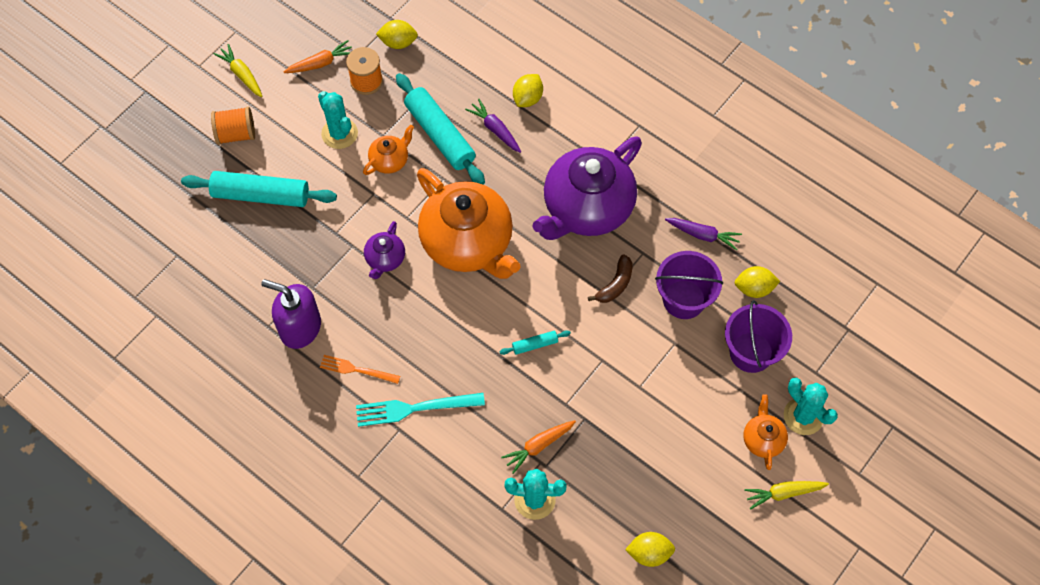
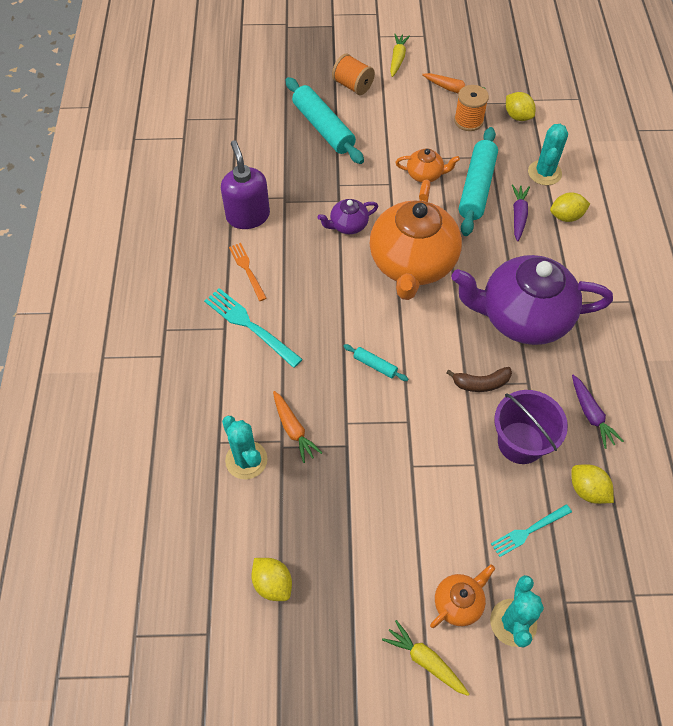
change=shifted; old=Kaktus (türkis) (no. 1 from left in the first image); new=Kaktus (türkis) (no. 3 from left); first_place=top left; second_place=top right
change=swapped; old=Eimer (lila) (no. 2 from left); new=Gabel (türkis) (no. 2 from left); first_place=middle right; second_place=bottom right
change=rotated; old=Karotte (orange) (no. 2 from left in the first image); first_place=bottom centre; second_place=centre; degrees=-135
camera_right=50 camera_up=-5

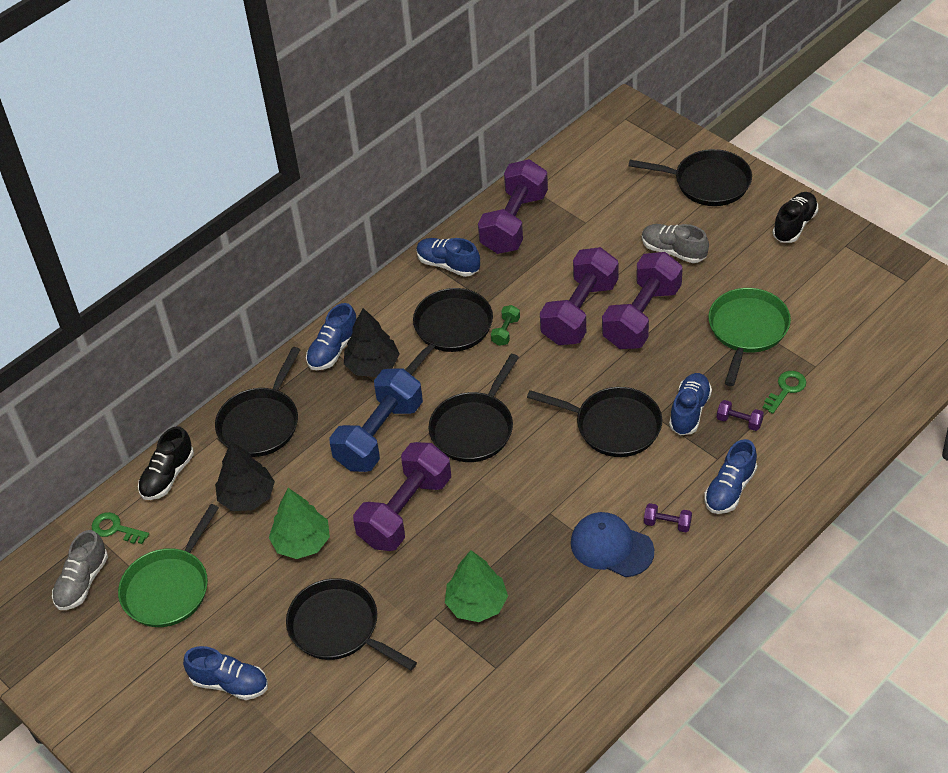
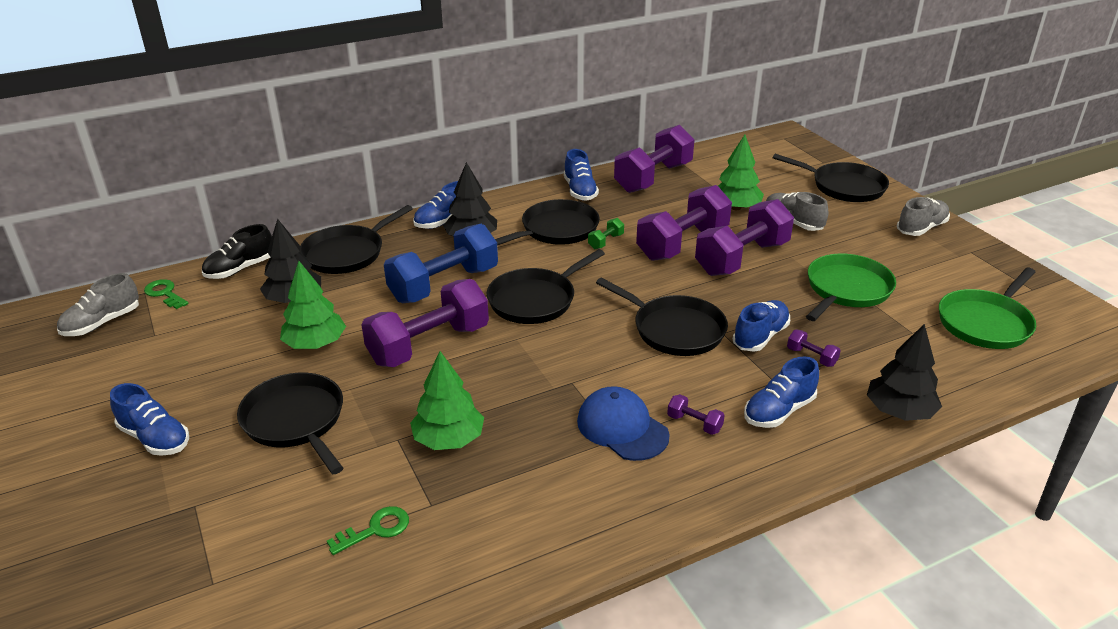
change=repainted; old=Schuh (schwarz) (no. 2 from left); new=Schuh (grau) (no. 3 from left); first_place=top right; second_place=middle right
change=rotated; old=Schuh (blau) (no. 3 from left); first_place=top centre; second_place=top centre; degrees=-150
change=shifted; old=Schlüssel (grün) (no. 2 from left); first_place=middle right; second_place=bottom left
change=shifted; old=Pfanne (grün) (no. 1 from left in the first image); new=Pfanne (grün) (no. 2 from left); first_place=bottom left; second_place=middle right
change=new; new=Baum (grün) (no. 3 from left); second_place=top centre
change=new; new=Baum (schwarz) (no. 3 from left); second_place=middle right
camera_right=15 camera_up=-15

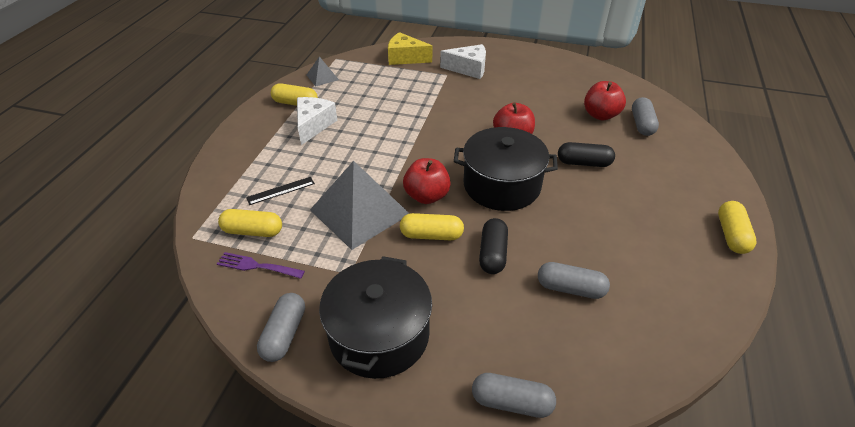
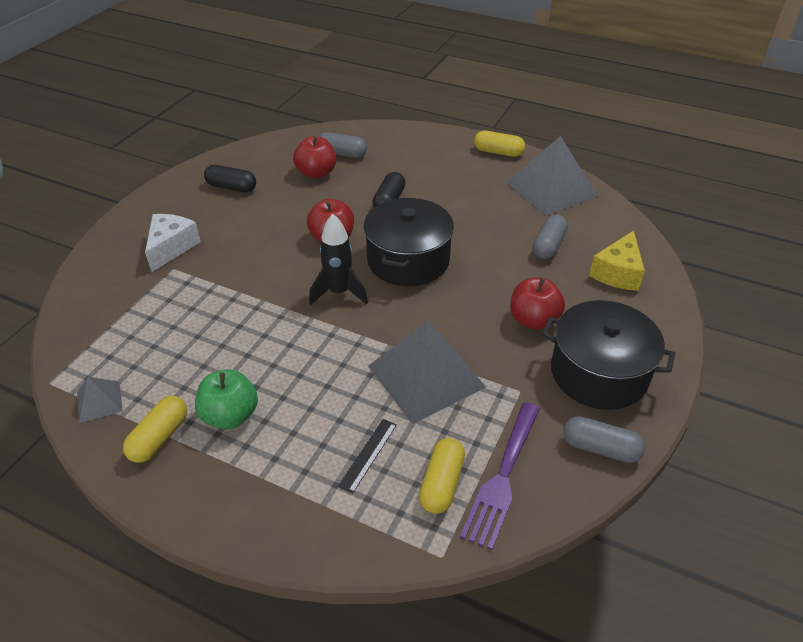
change=shifted; old=Käse (gelb); first_place=top centre; second_place=middle right
change=swapped; old=Käse (weiß) (no. 1 from left); new=Apfel (grün); first_place=top centre; second_place=middle left
change=shifted; old=Apfel (rot) (no. 1 from left in the first image); new=Apfel (rot) (no. 3 from left); first_place=centre; second_place=middle right
change=rotated; old=Lineal (schwarz); first_place=middle left; second_place=bottom centre; degrees=45
change=gone; old=Kapsel (gelb) (no. 3 from left); first_place=centre
change=shifted; old=Kapsel (schwarz) (no. 1 from left); first_place=centre; second_place=top left
change=scaled; old=Gabel (lila); first_place=middle left; second_place=bottom centre; factor=1.6
change=gone; old=Kapsel (grau) (no. 2 from left); first_place=bottom centre
change=new; new=Pyramide (grau) (no. 3 from left); second_place=top right
change=new; new=Rakete (schwarz); second_place=centre
camera_right=-80 camera_up=0

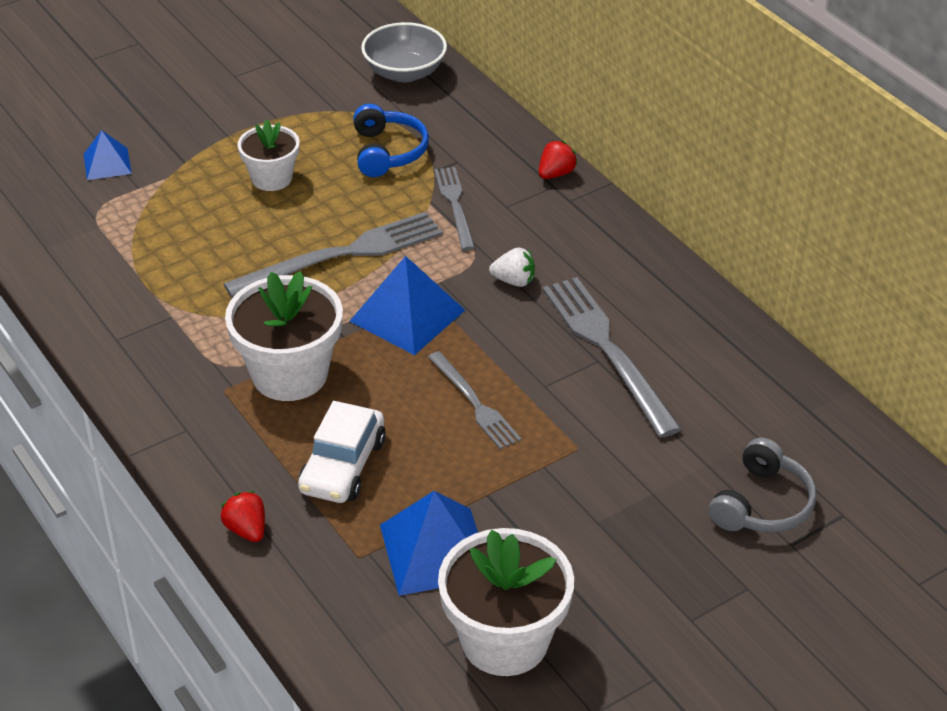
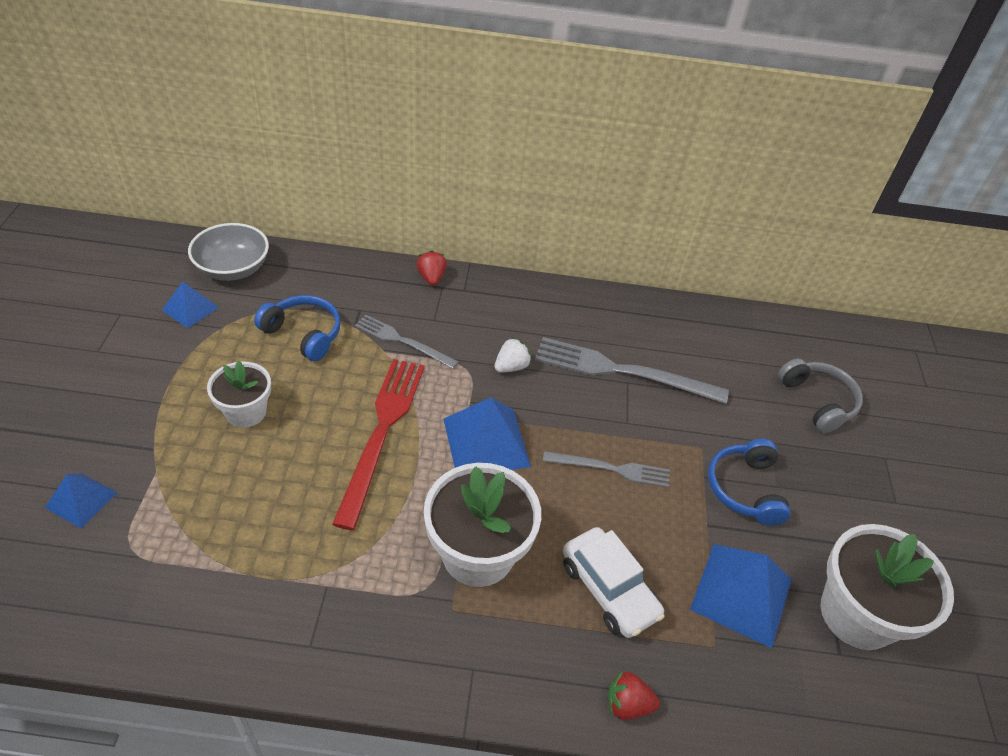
change=repainted; old=Gabel (grau) (no. 1 from left); new=Gabel (rot); first_place=centre; second_place=centre
change=new; new=Pyramide (blau) (no. 2 from left); second_place=middle left
change=new; new=Kopfhörer (blau) (no. 2 from left); second_place=middle right
camera_right=-55 camera_up=5

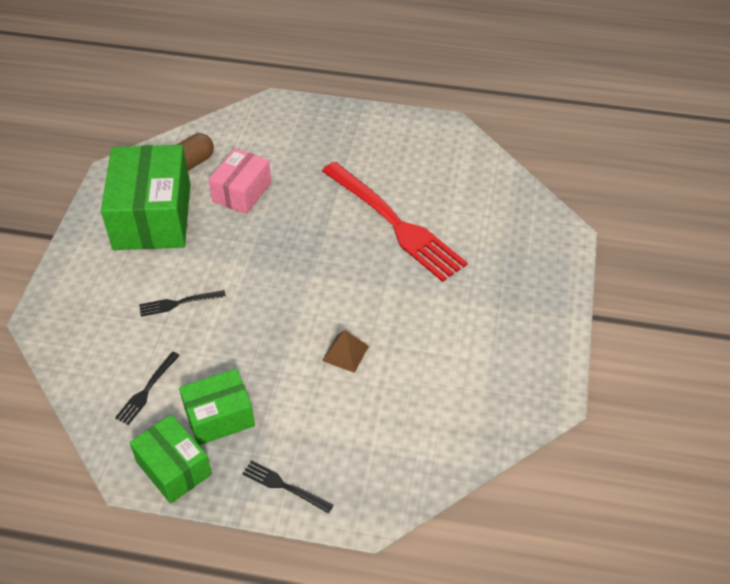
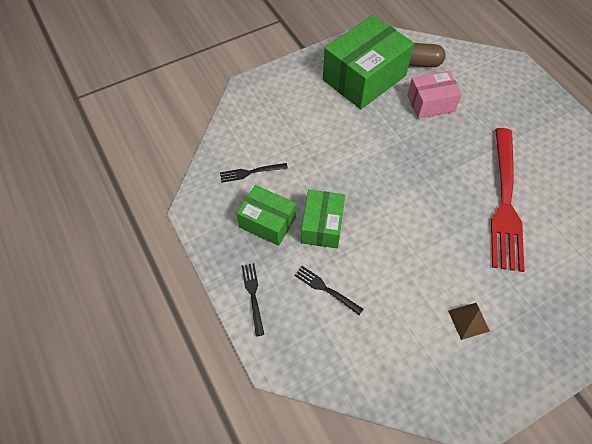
change=shifted; old=Gabel (schwarz) (no. 2 from left in the first image); new=Gabel (schwarz) (no. 3 from left); first_place=middle left; second_place=centre
change=shifted; old=Pyramide (braun); first_place=centre; second_place=bottom right
change=shifted; old=Schachtel (grün) (no. 2 from left); first_place=bottom left; second_place=centre
camera_right=50 camera_up=10

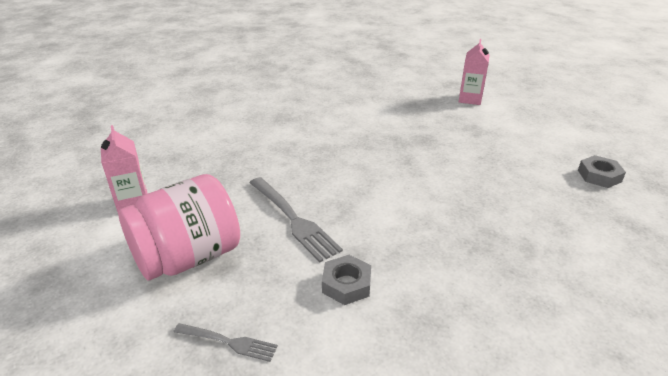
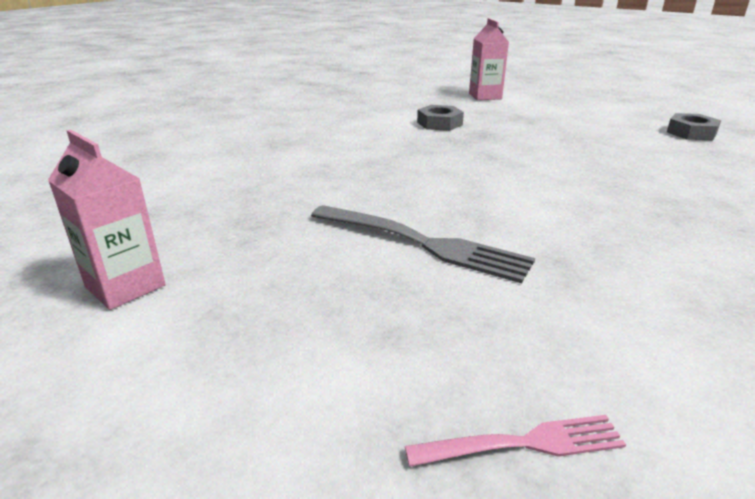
change=gone; old=Einmachglas (rosa); first_place=middle left
change=shifted; old=Sechskantmutter (grau) (no. 1 from left); first_place=bottom centre; second_place=top centre
change=repainted; old=Gabel (grau) (no. 1 from left); new=Gabel (rosa); first_place=bottom centre; second_place=bottom right
camera_right=-25 camera_up=-5

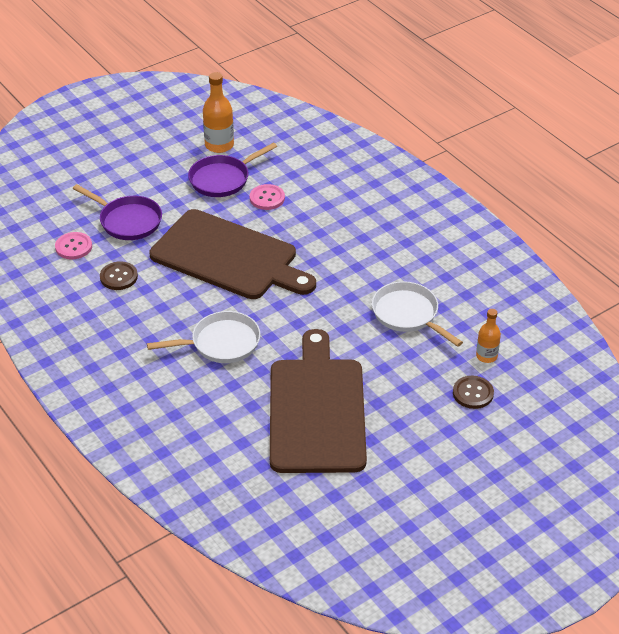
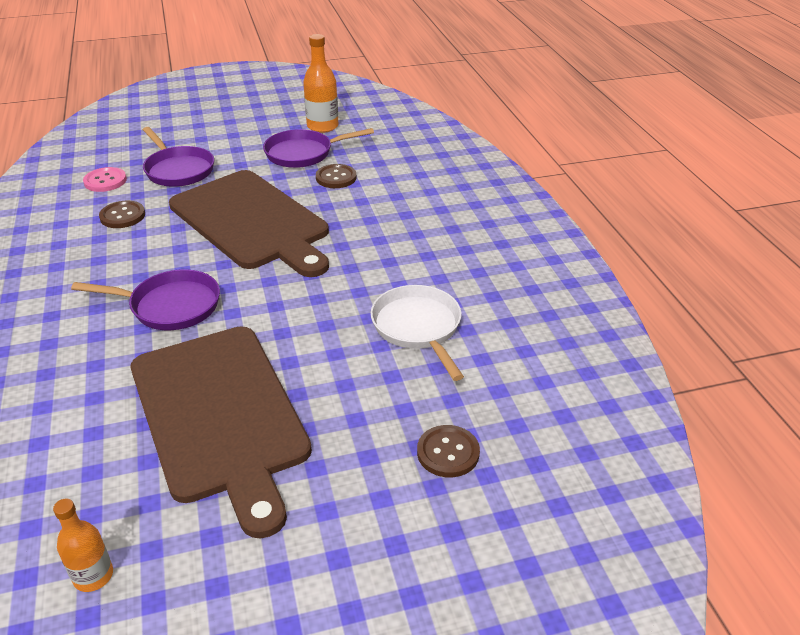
change=repainted; old=Knopf (rosa) (no. 2 from left); new=Knopf (braun) (no. 2 from left); first_place=top centre; second_place=top centre
change=shifted; old=Flasche (orange) (no. 2 from left in the first image); new=Flasche (orange) (no. 1 from left); first_place=middle right; second_place=bottom left
change=repainted; old=Pfanne (weiß) (no. 1 from left); new=Pfanne (lila) (no. 1 from left); first_place=middle left; second_place=middle left
change=rotated; old=Schneidebrett (braun) (no. 2 from left in the first image); first_place=centre; second_place=bottom left; degrees=135
camera_right=20 camera_up=-5

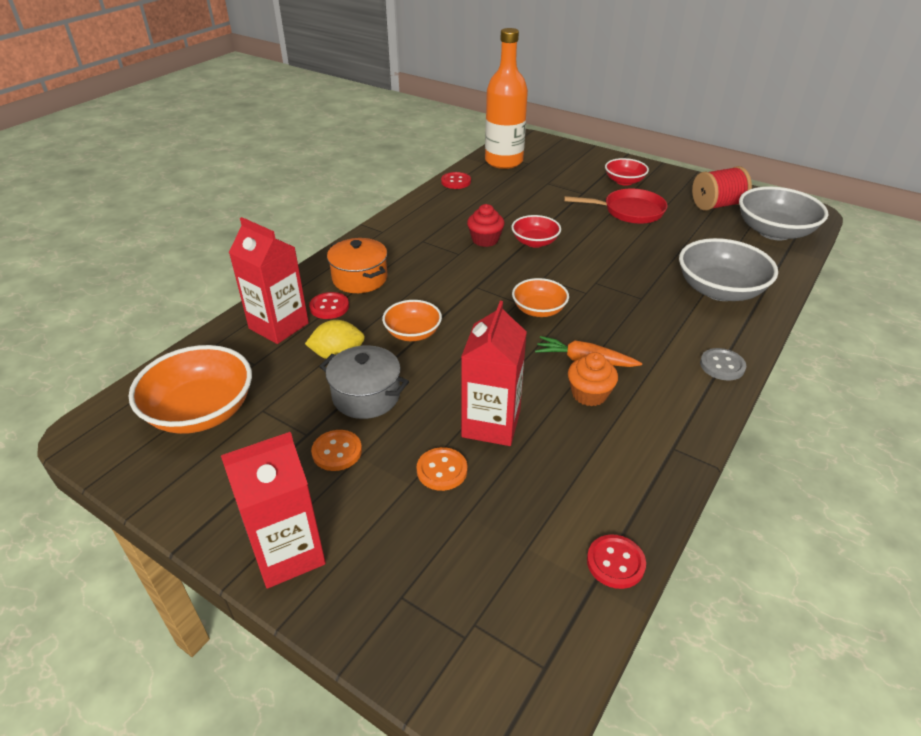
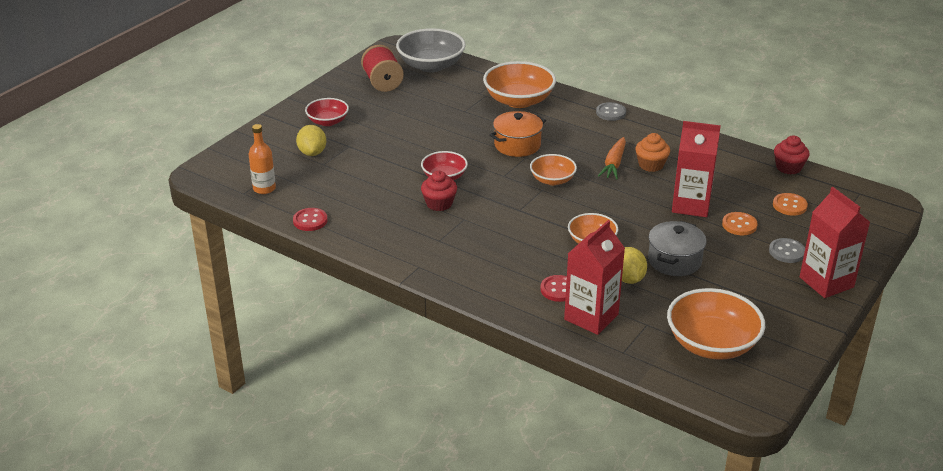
change=scaled; old=Flasche (orange); first_place=top centre; second_place=middle left; factor=0.51
change=gone; old=Pfanne (rot); first_place=top right
change=shifted; old=Kochtopf (orange); first_place=centre; second_place=top centre
change=repainted; old=Schüssel (grau) (no. 1 from left); new=Schüssel (orange) (no. 1 from left); first_place=middle right; second_place=top centre
change=shifted; old=Knopf (orange) (no. 1 from left in the first image); new=Knopf (orange) (no. 2 from left); first_place=centre; second_place=middle right
change=swapped; old=Knopf (rot) (no. 3 from left); new=Muffin (rot) (no. 2 from left); first_place=bottom right; second_place=top right
change=new; new=Zitrone (gelb) (no. 1 from left); second_place=top left
change=new; new=Knopf (grau) (no. 2 from left); second_place=middle right
camera_right=-90 camera_up=-5

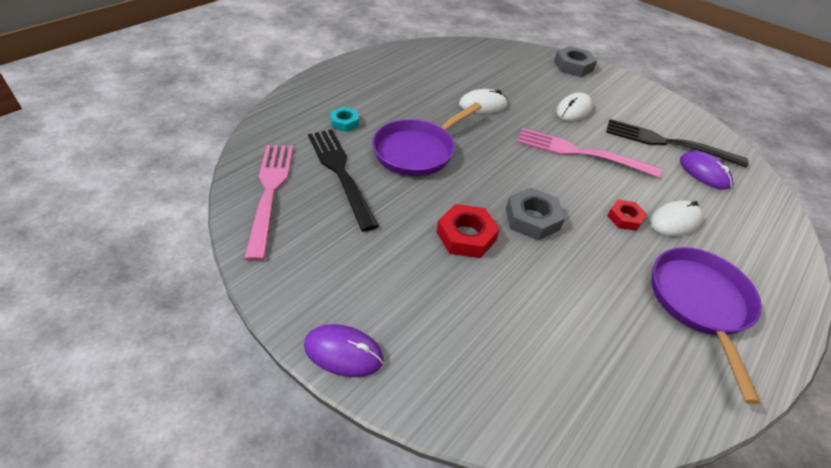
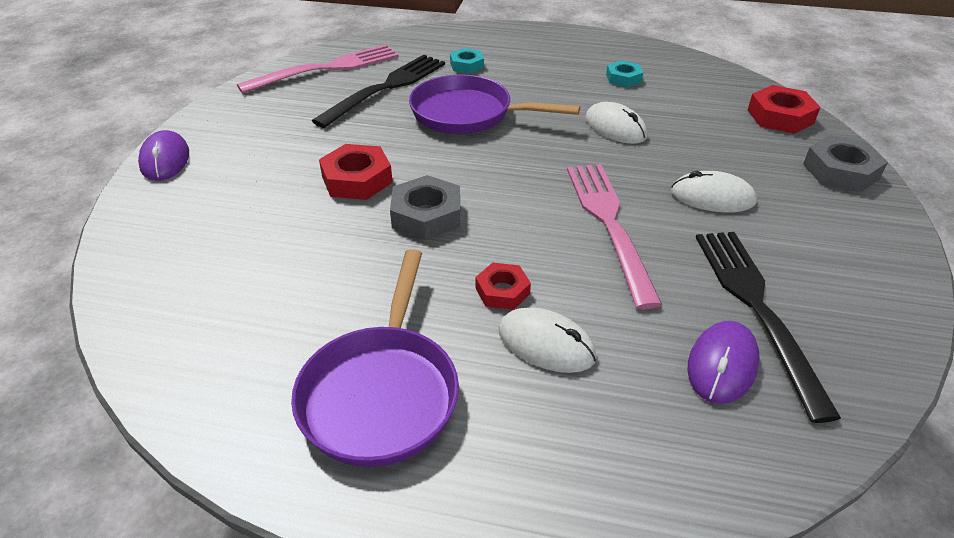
change=rotated; old=Pfanne (lila) (no. 2 from left in the first image); first_place=bottom right; second_place=centre; degrees=120
change=new; new=Sechskantmutter (türkis) (no. 2 from left); second_place=top centre
change=new; new=Sechskantmutter (rot) (no. 3 from left); second_place=top right
camera_right=65 camera_up=-5

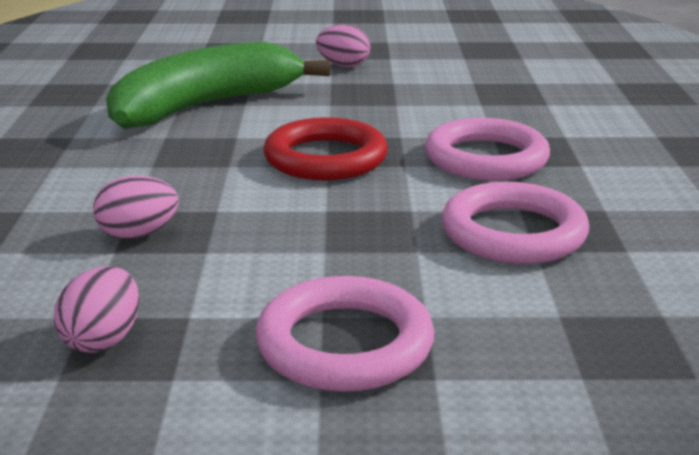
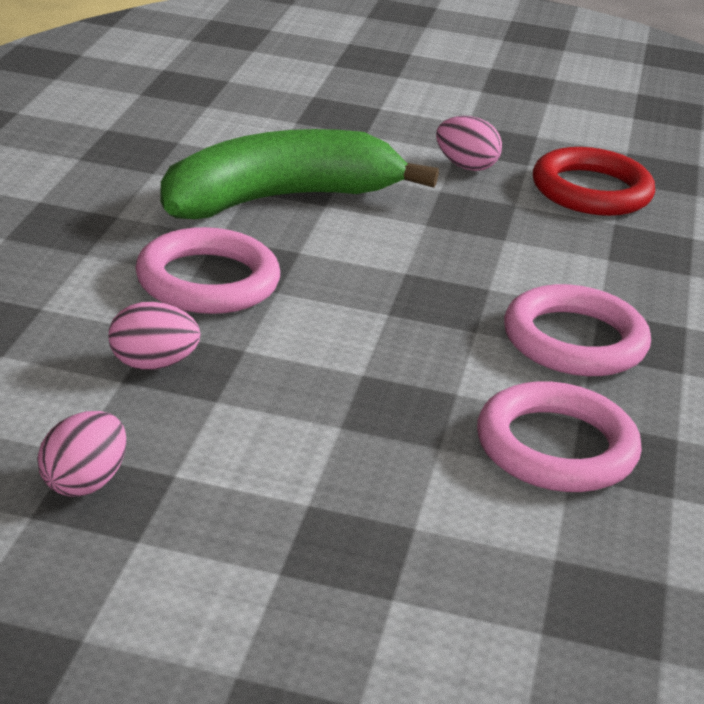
change=shifted; old=Ring (rot); first_place=top centre; second_place=top right
change=shifted; old=Ring (rosa) (no. 1 from left); first_place=bottom centre; second_place=middle left
camera_right=10 camera_up=5

